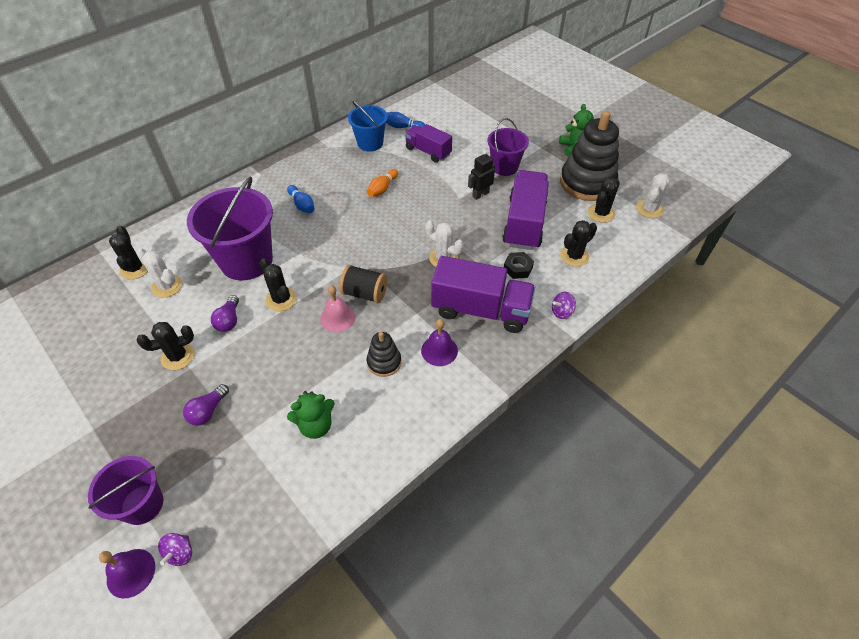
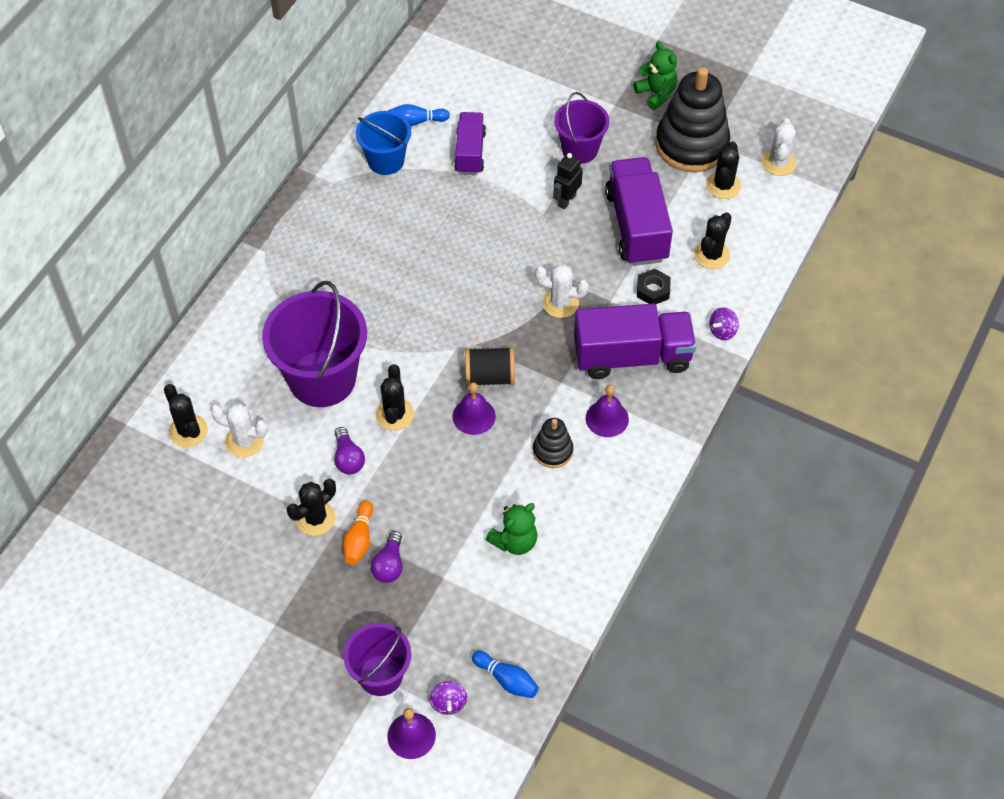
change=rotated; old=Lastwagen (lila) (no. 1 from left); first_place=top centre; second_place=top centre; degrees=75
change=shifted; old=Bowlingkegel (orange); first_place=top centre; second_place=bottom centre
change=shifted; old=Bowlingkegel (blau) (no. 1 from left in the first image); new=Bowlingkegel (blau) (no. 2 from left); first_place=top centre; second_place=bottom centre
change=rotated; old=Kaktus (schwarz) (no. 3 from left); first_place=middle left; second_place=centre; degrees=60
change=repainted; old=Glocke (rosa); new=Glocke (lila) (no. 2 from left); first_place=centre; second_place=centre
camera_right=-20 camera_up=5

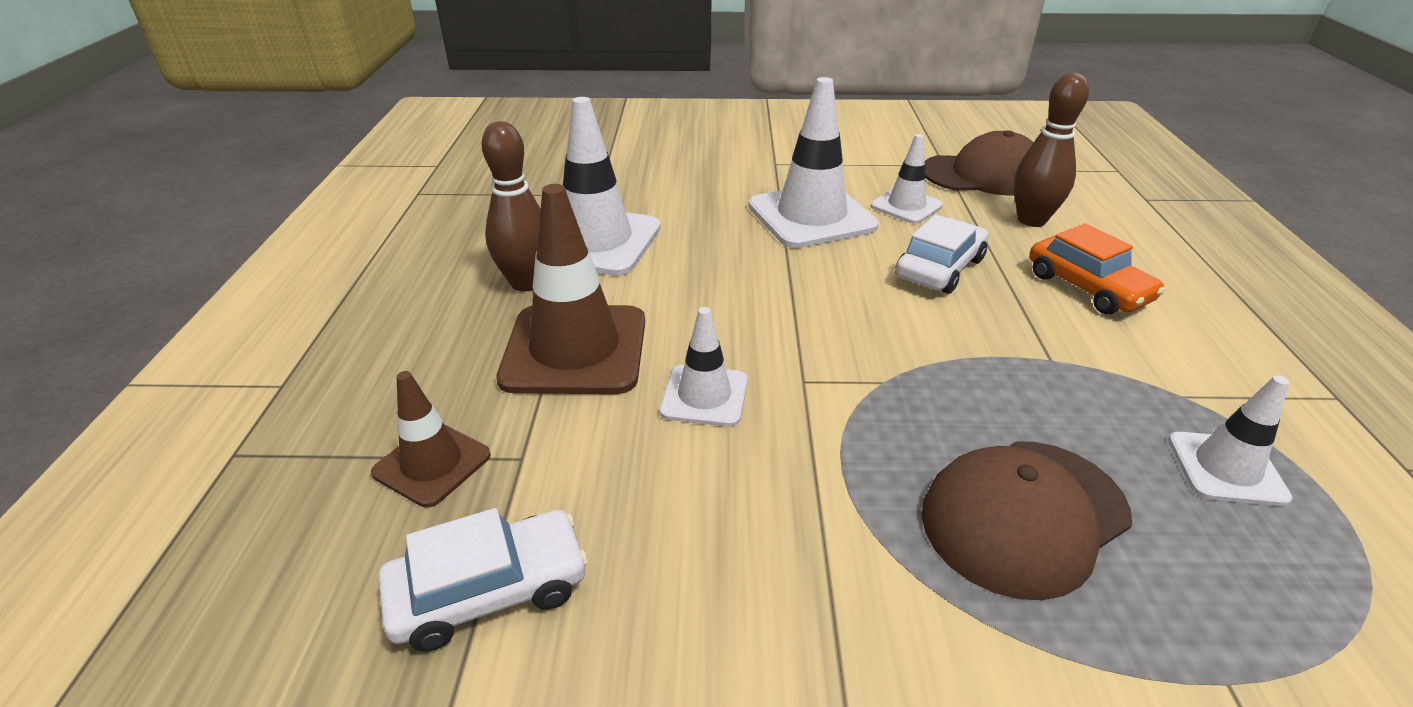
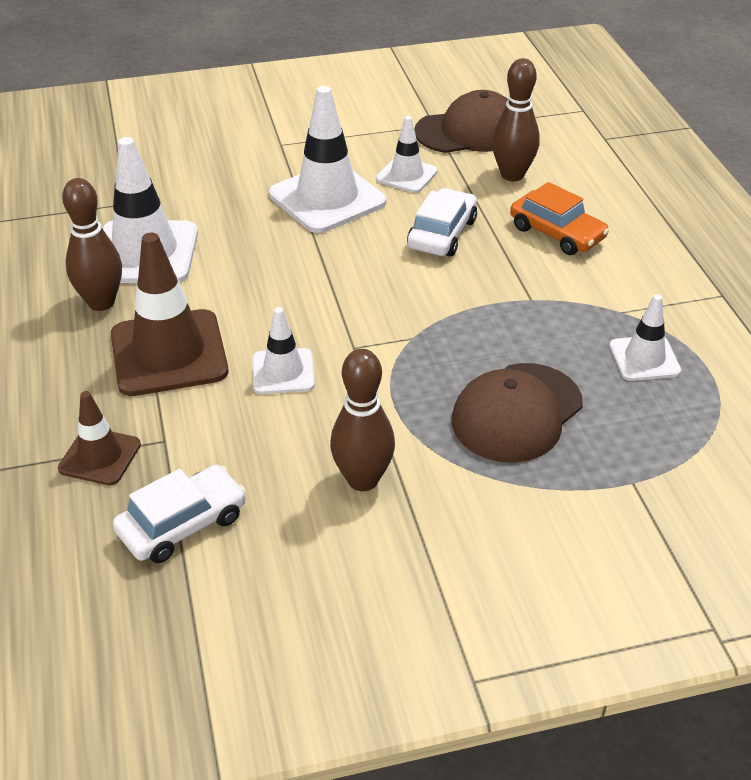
change=new; new=Bowlingkegel (braun) (no. 2 from left); second_place=centre
camera_right=-15 camera_up=5

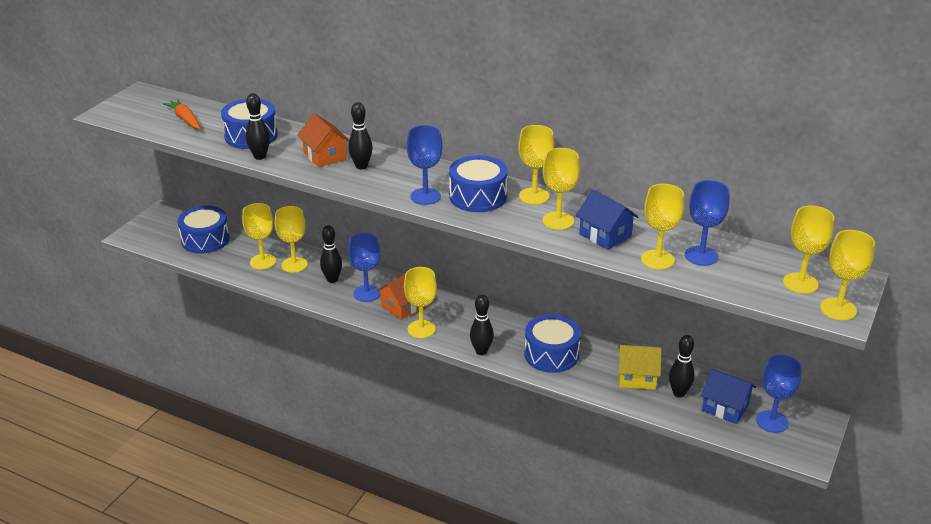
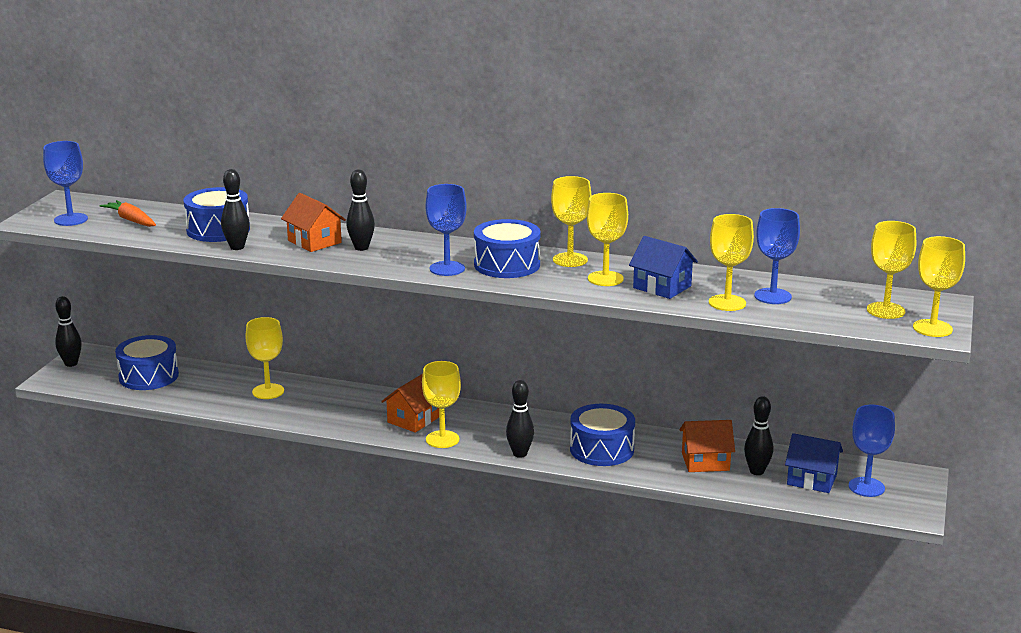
change=gone; old=Kelch (gelb) (no. 1 from left); first_place=middle left
change=shifted; old=Bowlingkegel (schwarz) (no. 2 from left in the first image); new=Bowlingkegel (schwarz) (no. 1 from left); first_place=centre; second_place=middle left
change=shifted; old=Kelch (blau) (no. 1 from left); first_place=centre; second_place=top left
change=repainted; old=Haus (gelb); new=Haus (orange) (no. 3 from left); first_place=bottom right; second_place=bottom right
camera_right=-10 camera_up=-10

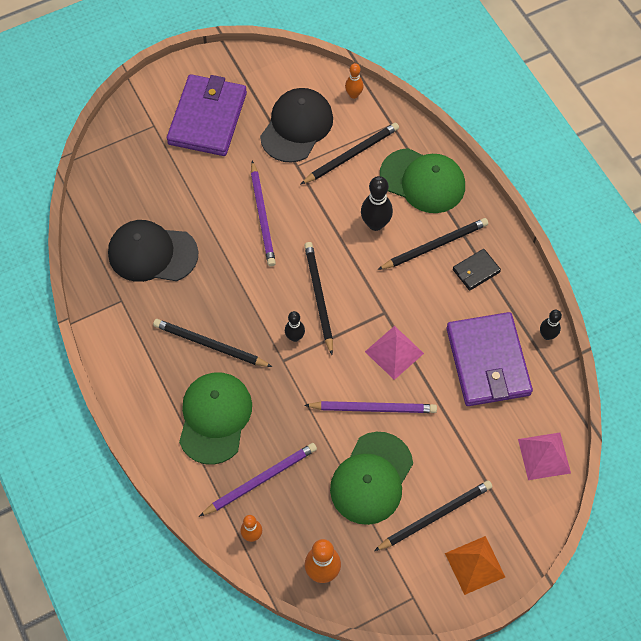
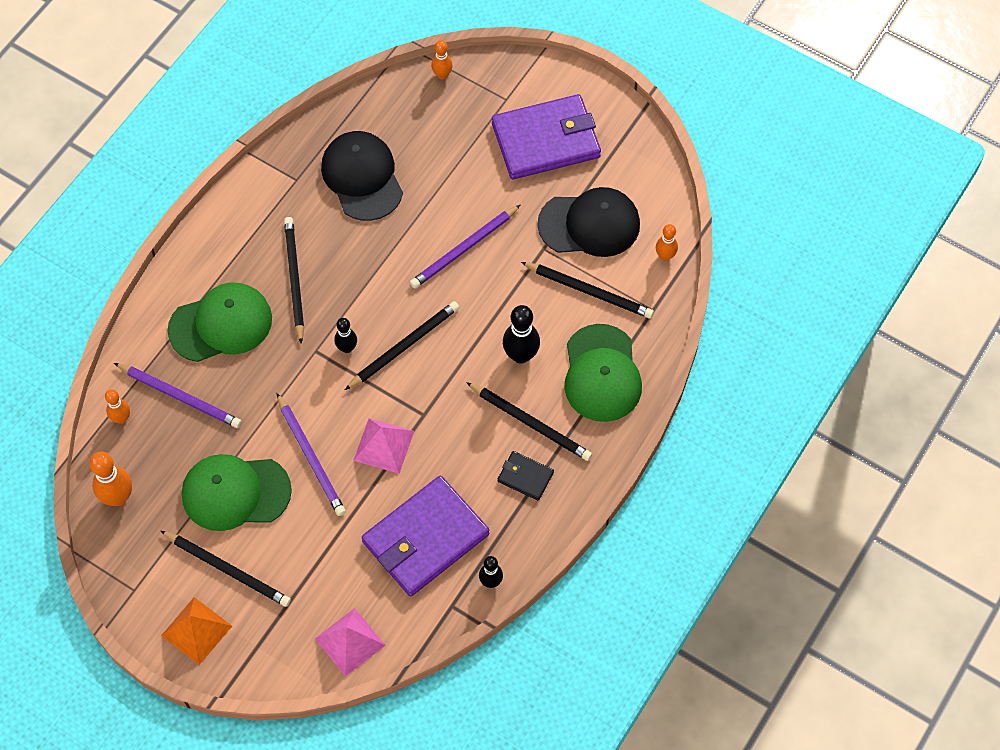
change=new; new=Bowlingkegel (orange) (no. 3 from left); second_place=top centre
camera_right=60 camera_up=0

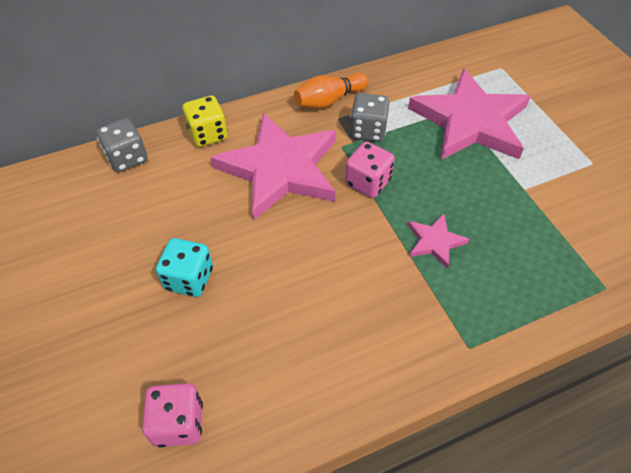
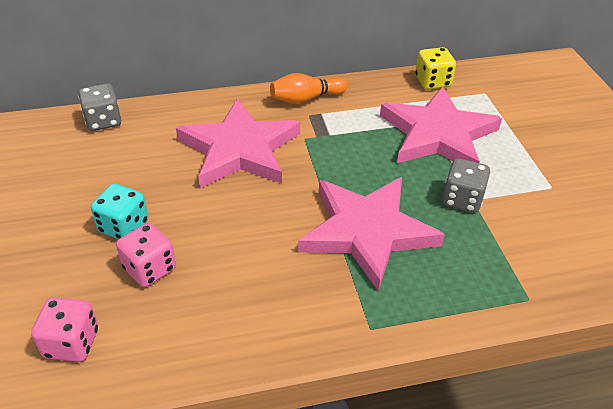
change=shifted; old=Spielwürfel (grau) (no. 2 from left); first_place=top centre; second_place=middle right
change=shifted; old=Spielwürfel (gelb); first_place=top left; second_place=top right
change=shifted; old=Spielwürfel (rosa) (no. 2 from left); first_place=centre; second_place=middle left
change=scaled; old=Stern (rosa) (no. 2 from left); first_place=middle right; second_place=centre; factor=2.28
camera_right=10 camera_up=-10

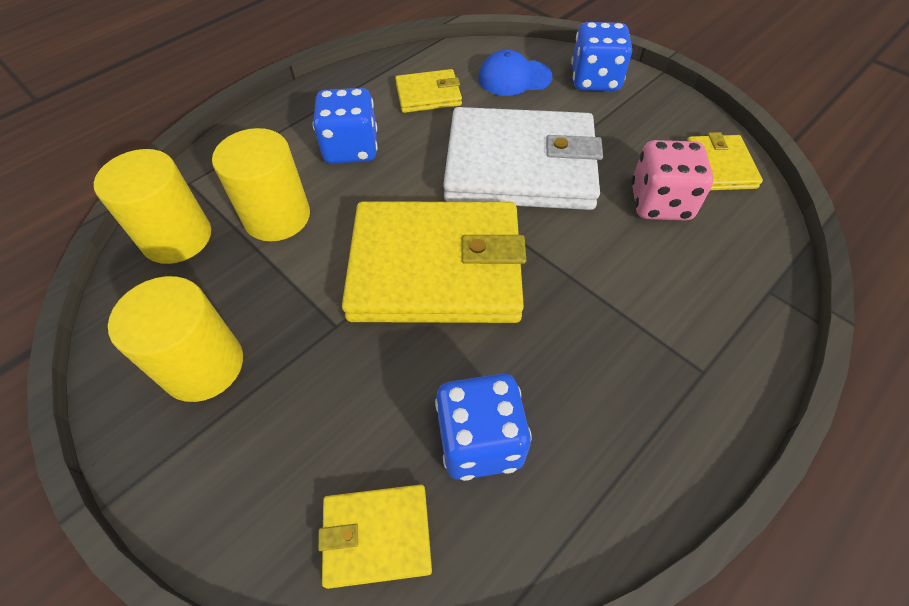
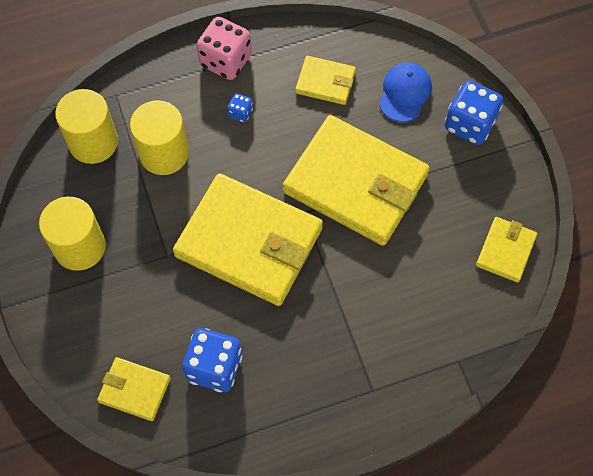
change=rotated; old=Kappe (blau); first_place=top centre; second_place=top right; degrees=90
change=scaled; old=Spielwürfel (blau) (no. 1 from left in the first image); first_place=top centre; second_place=top centre; factor=0.48
change=repainted; old=Geldbörse (weiß); new=Geldbörse (gelb) (no. 4 from left); first_place=top centre; second_place=centre
change=shifted; old=Spielwürfel (rosa); first_place=top right; second_place=top centre
camera_right=25 camera_up=10

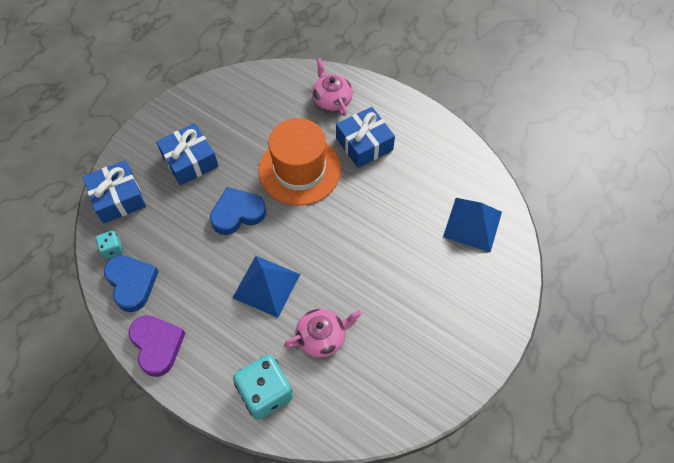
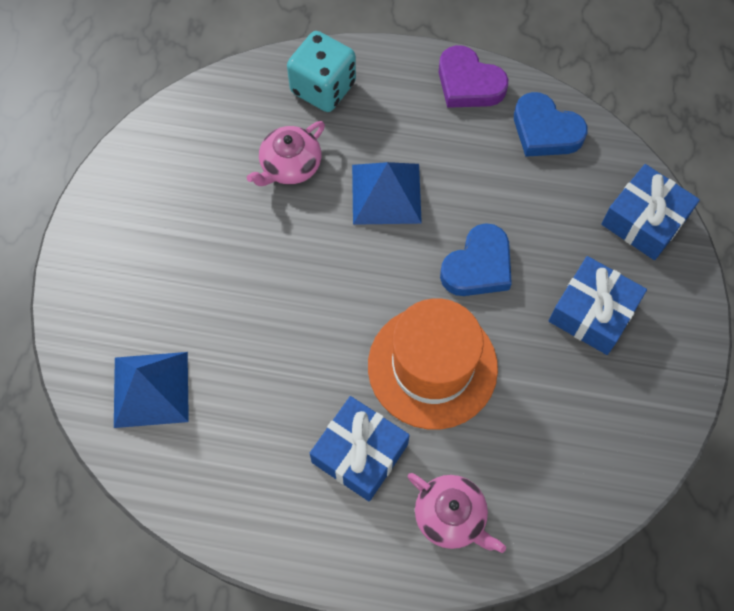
change=gone; old=Spielwürfel (türkis) (no. 1 from left); first_place=middle left
camera_right=155 camera_up=5

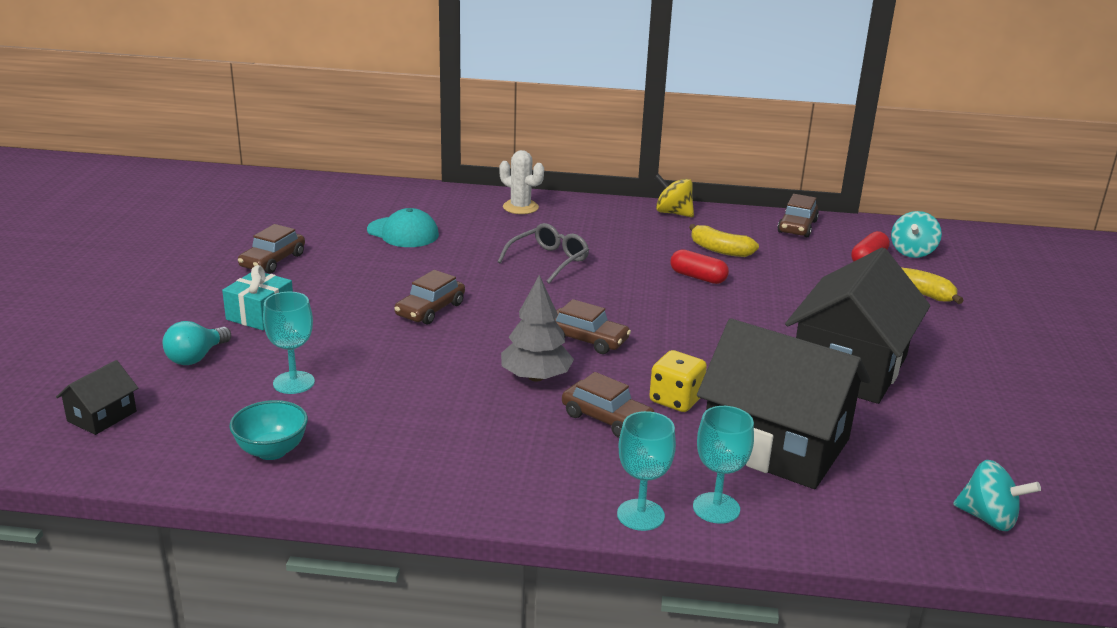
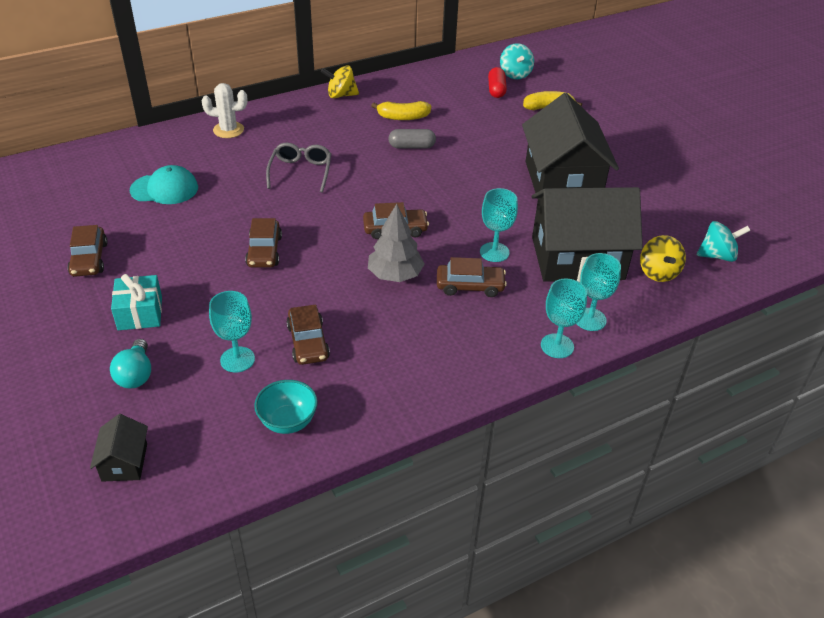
change=shifted; old=Auto (braun) (no. 5 from left in the first image); new=Auto (braun) (no. 3 from left); first_place=middle right; second_place=centre
change=repainted; old=Kapsel (rot) (no. 1 from left); new=Kapsel (grau); first_place=centre; second_place=top centre
change=swapped; old=Spielwürfel (gelb); new=Kelch (türkis) (no. 2 from left); first_place=centre; second_place=centre
change=new; new=Kreisel (gelb) (no. 2 from left); second_place=middle right
camera_right=-35 camera_up=15

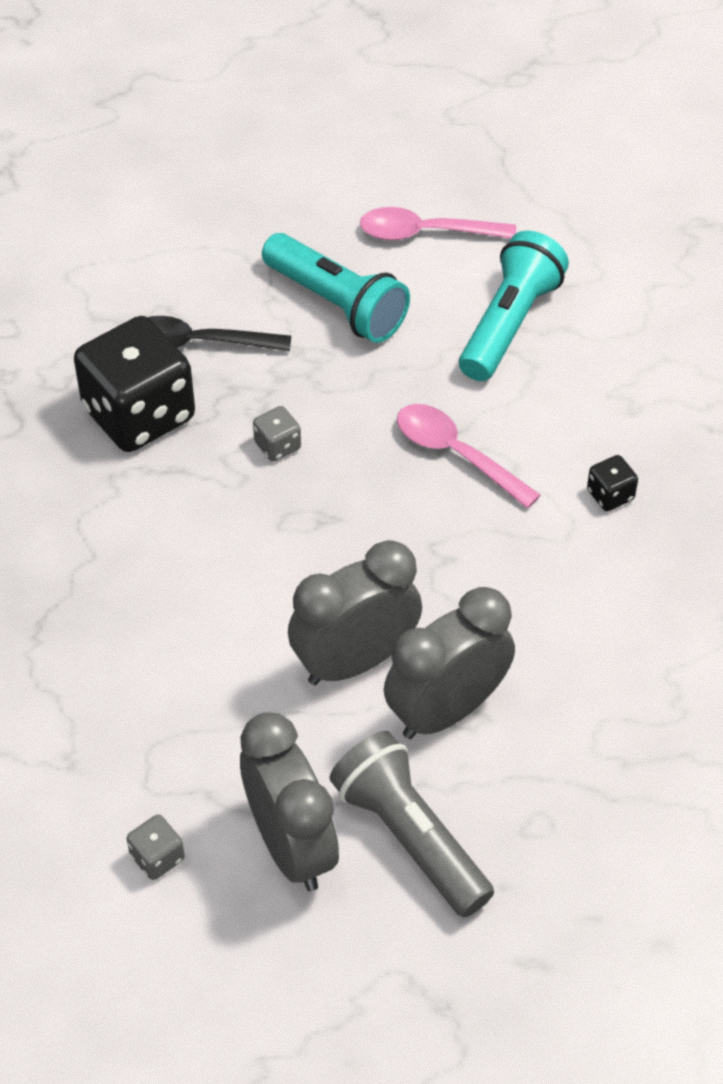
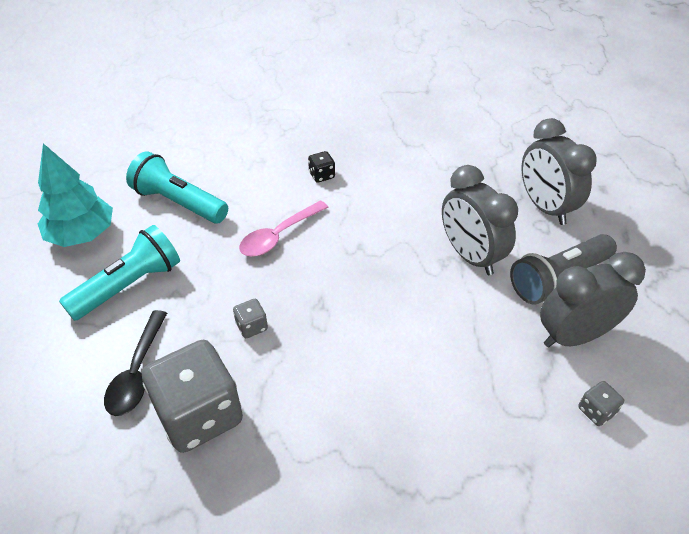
change=swapped; old=Löffel (rosa) (no. 1 from left); new=Baum (türkis); first_place=top centre; second_place=middle left
change=repainted; old=Spielwürfel (schwarz) (no. 1 from left); new=Spielwürfel (grau) (no. 1 from left); first_place=middle left; second_place=bottom left
change=shifted; old=Wecker (grau) (no. 2 from left); first_place=centre; second_place=top right
camera_right=-85 camera_up=-5

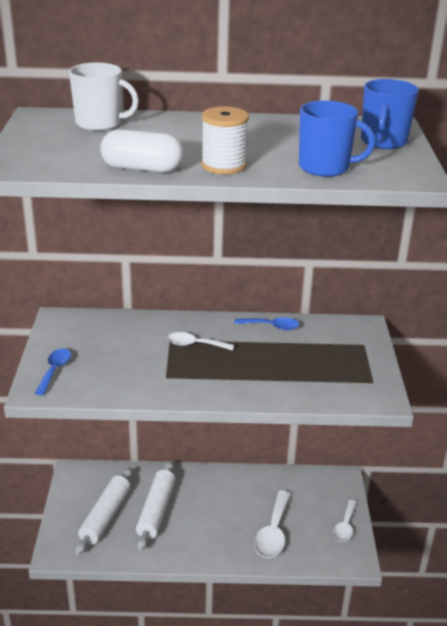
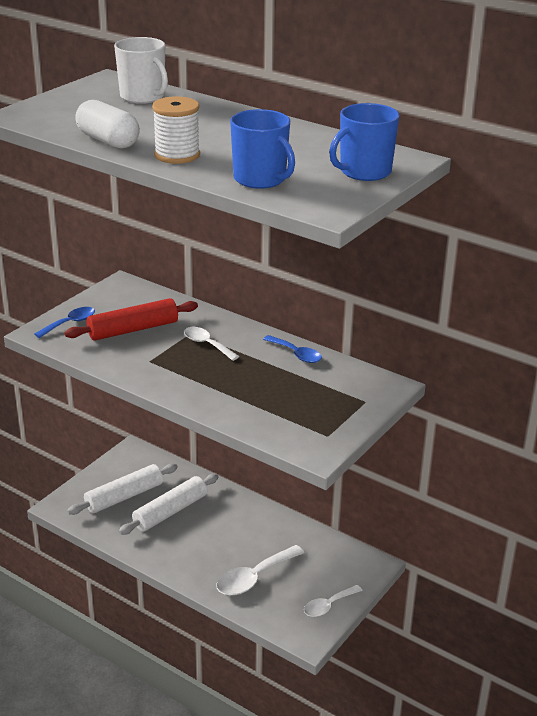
change=new; new=Nudelholz (rot); second_place=middle left
camera_right=35 camera_up=0

